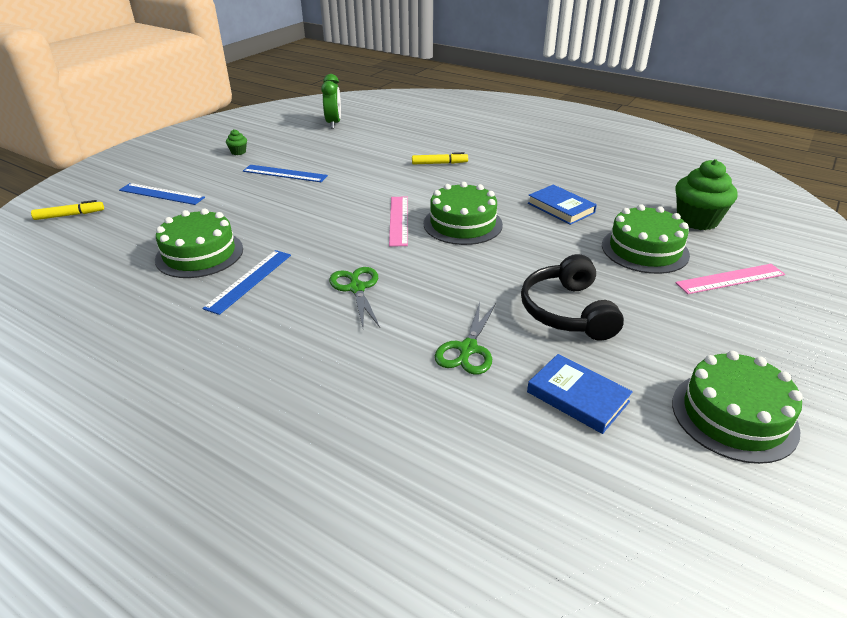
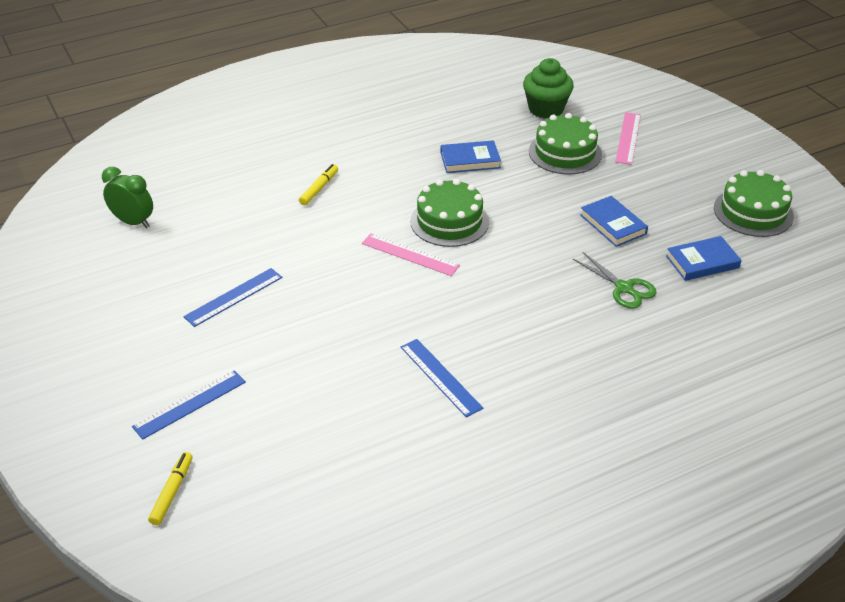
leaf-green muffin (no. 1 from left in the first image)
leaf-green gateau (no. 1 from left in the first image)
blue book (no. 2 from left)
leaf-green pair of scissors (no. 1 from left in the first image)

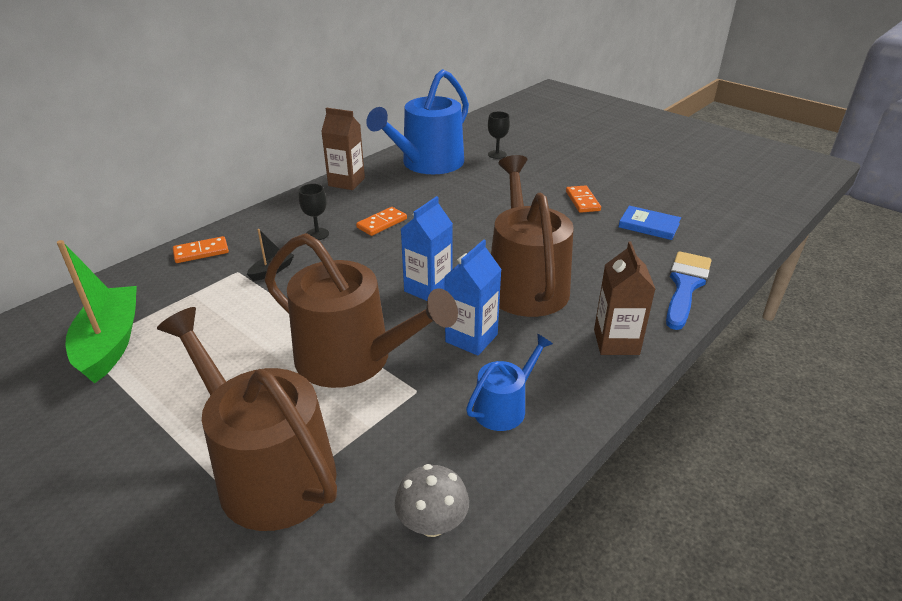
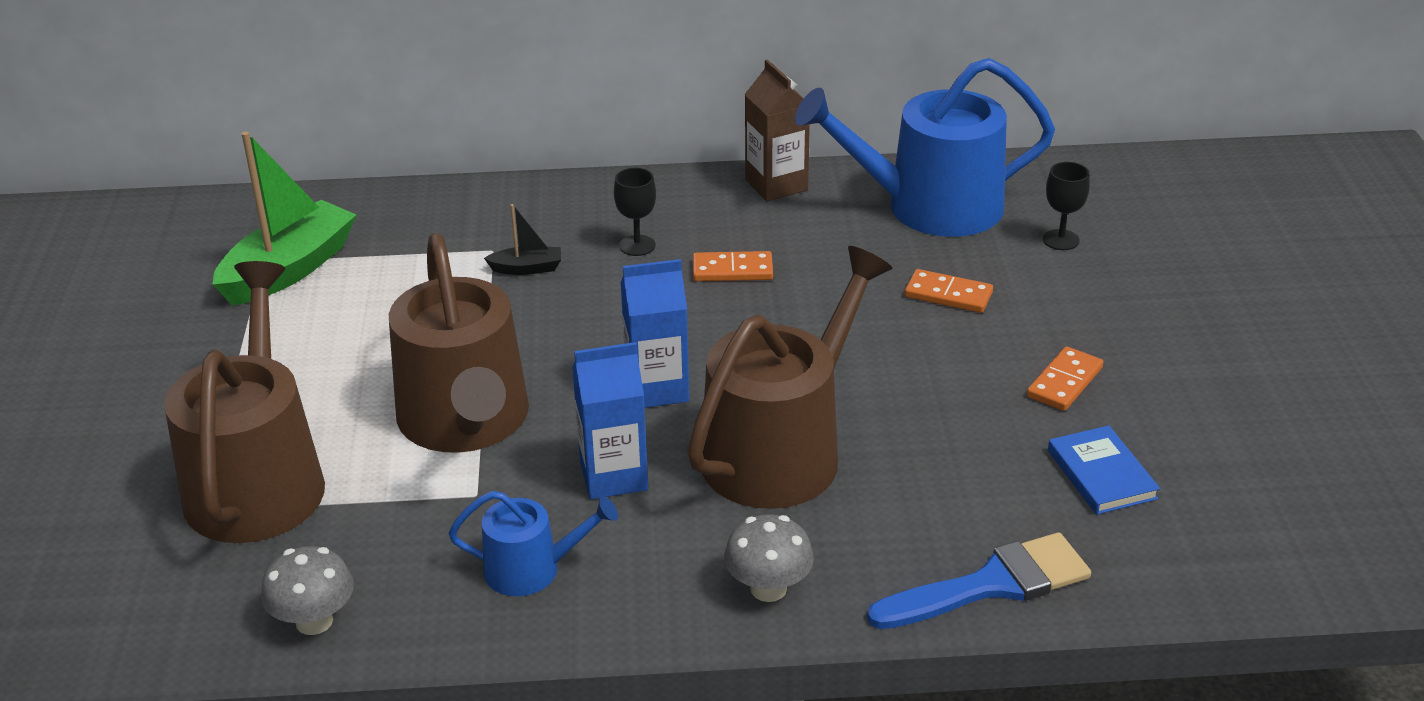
bright orange domino piece (no. 2 from left)
gray toadstool (no. 2 from left)

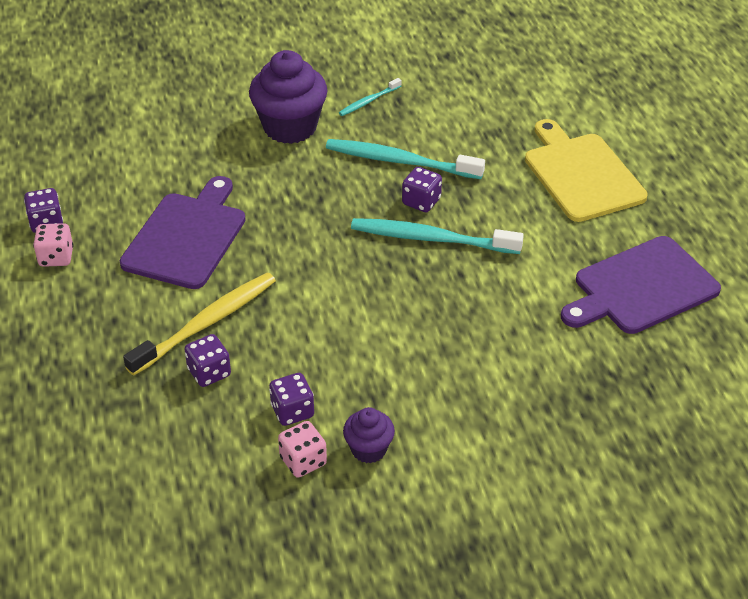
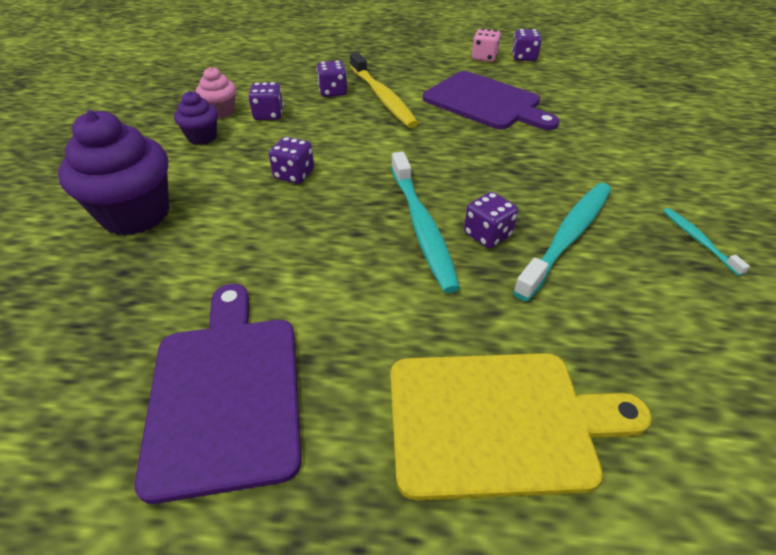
purple muffin (no. 1 from left)
turquoise dental brush (no. 1 from left)
rose-pink muffin
purple dice (no. 2 from left)

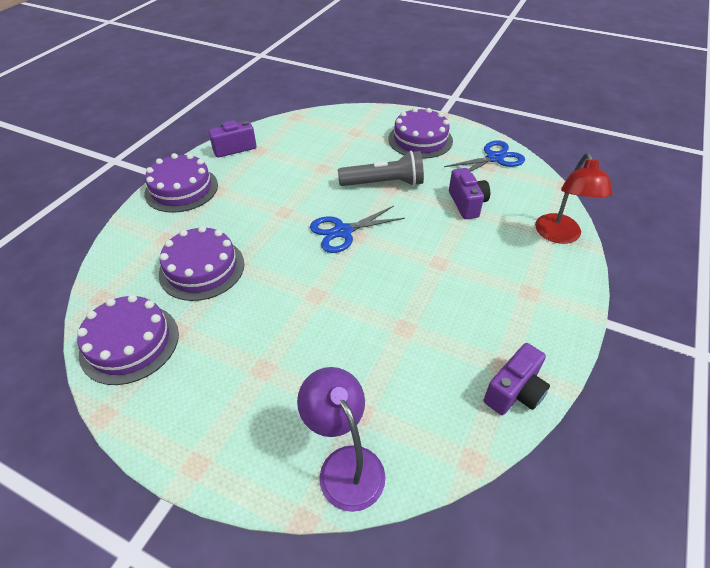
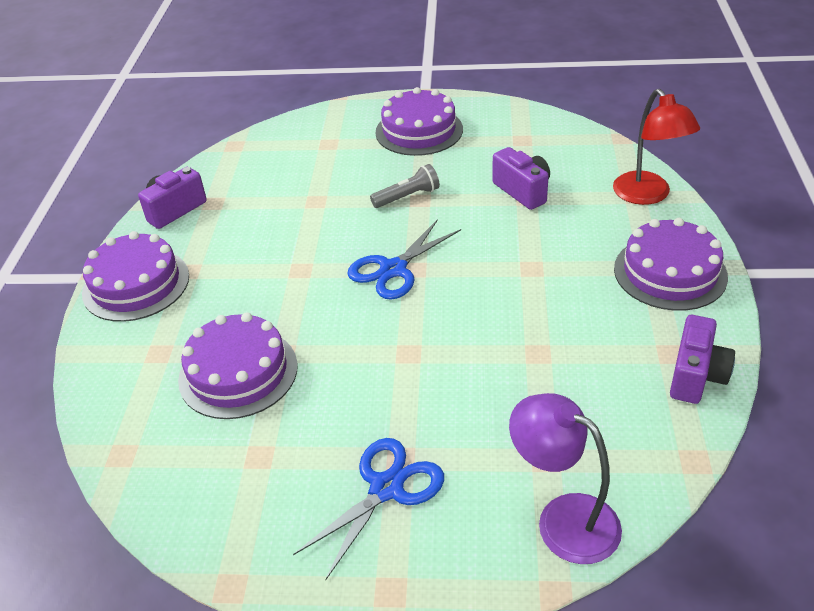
blue pair of scissors (no. 1 from left)
gray flashlight
purple gateau (no. 4 from left)

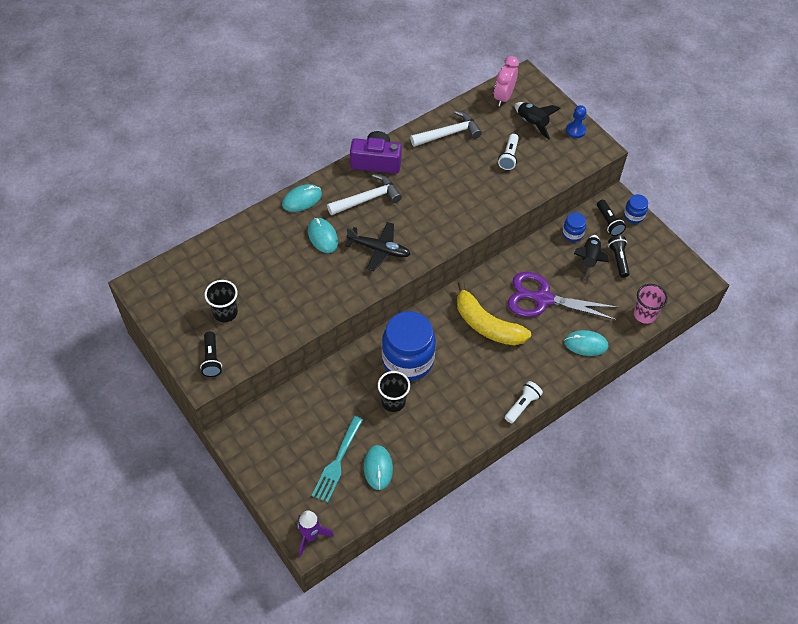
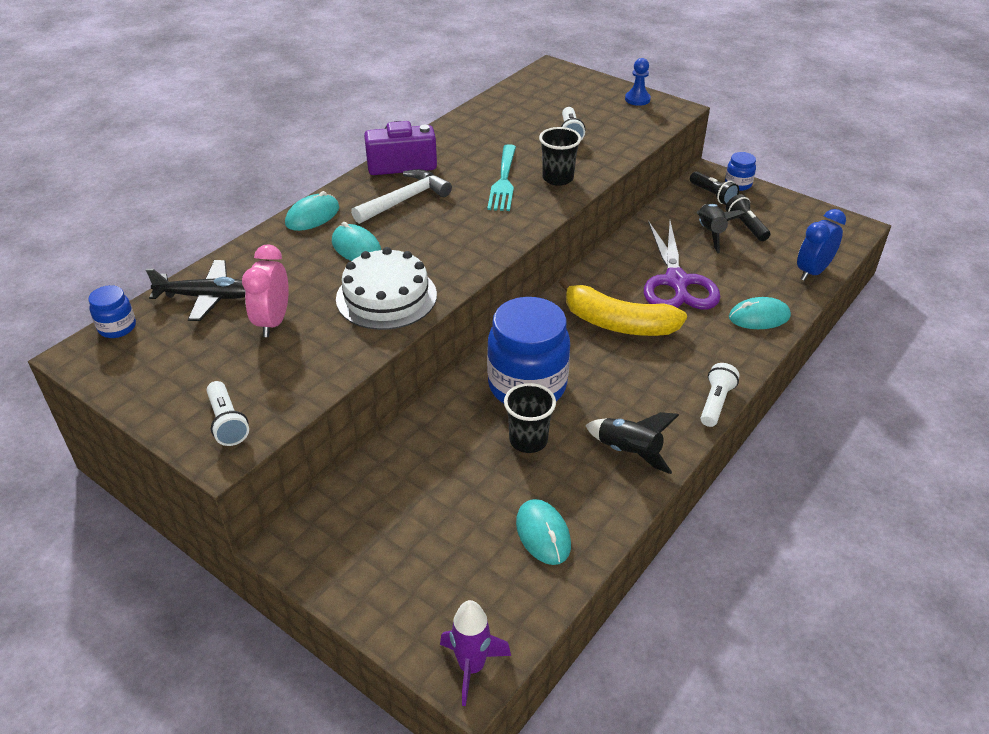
rose-pink alarm clock
black toy rocket (no. 1 from left)
pure white hammer (no. 2 from left in the first image)
blue preserve jar (no. 1 from left)
black aeroplane
purple pair of scissors
black beaker (no. 2 from left)
blue alarm clock
pure white flashlight (no. 1 from left)
turquoise dinner fork
pure white gateau

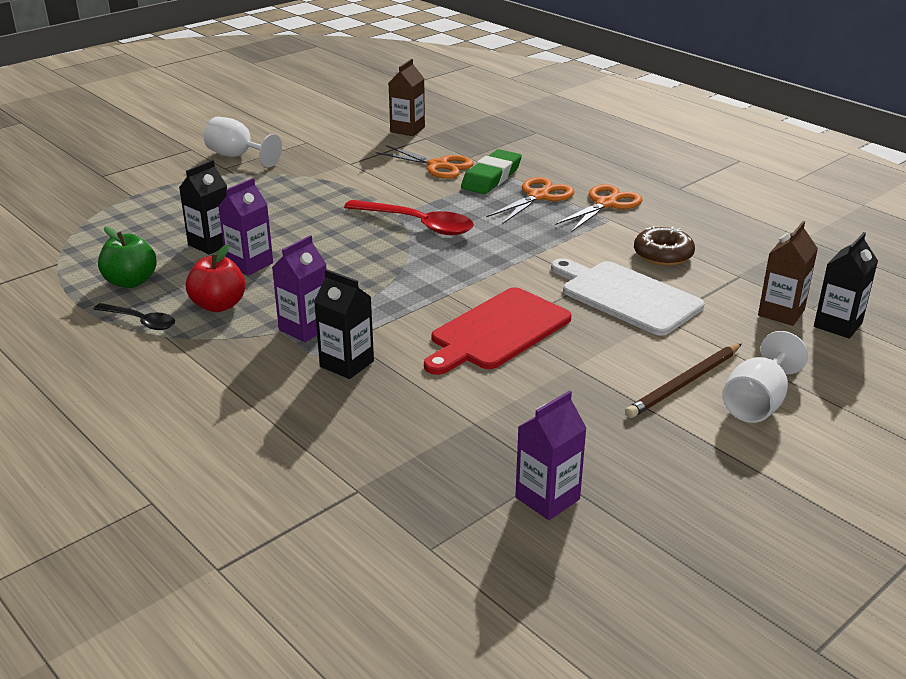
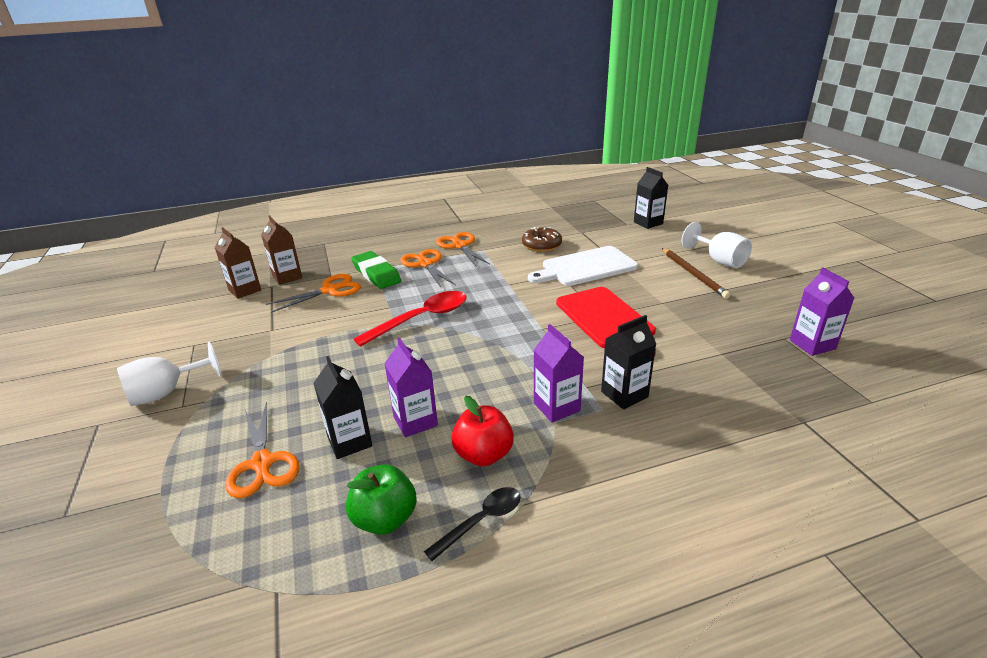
brown carton (no. 2 from left)
bright orange pair of scissors (no. 1 from left)

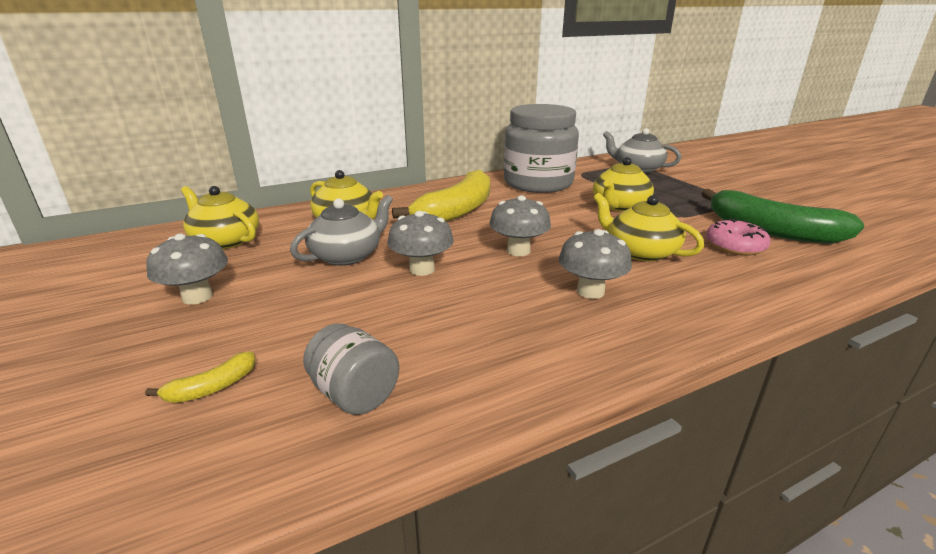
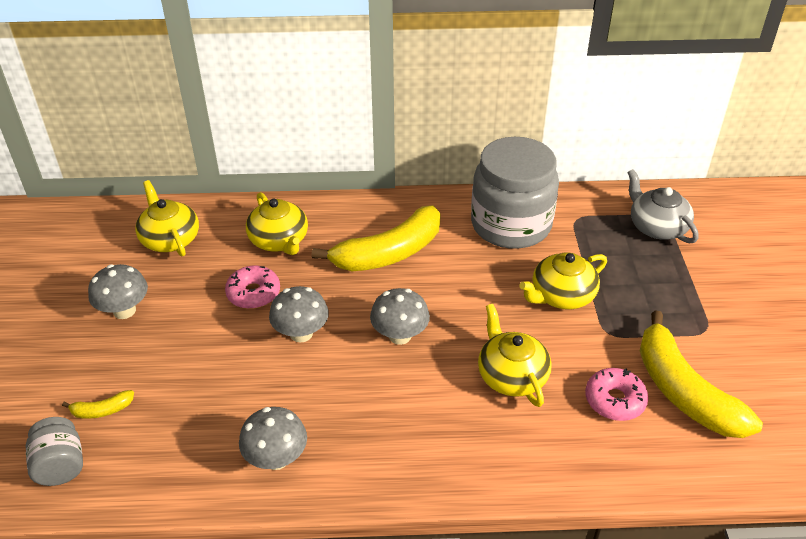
bright yellow banana (no. 3 from left)
rose-pink doughnut (no. 1 from left)
gray toadstool (no. 2 from left)
gray preserve jar (no. 1 from left)

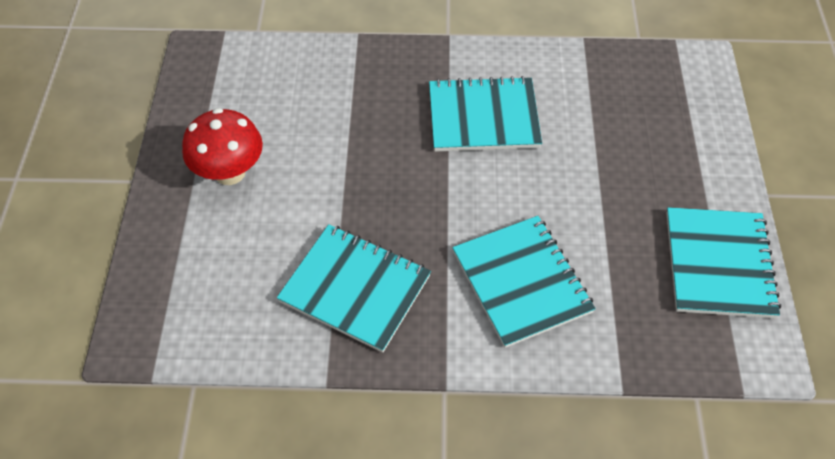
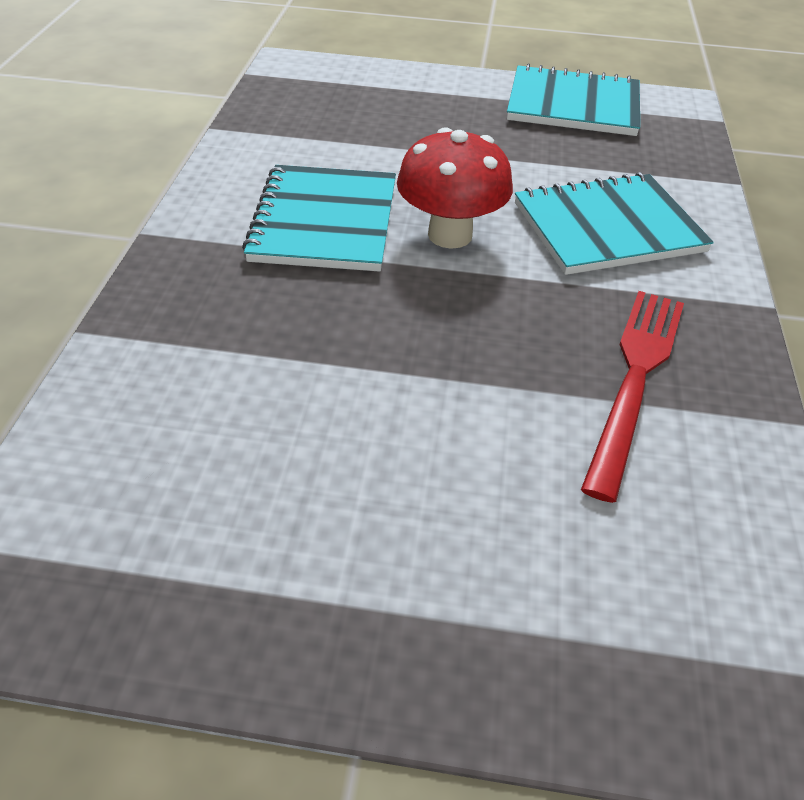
red toadstool
red dinner fork

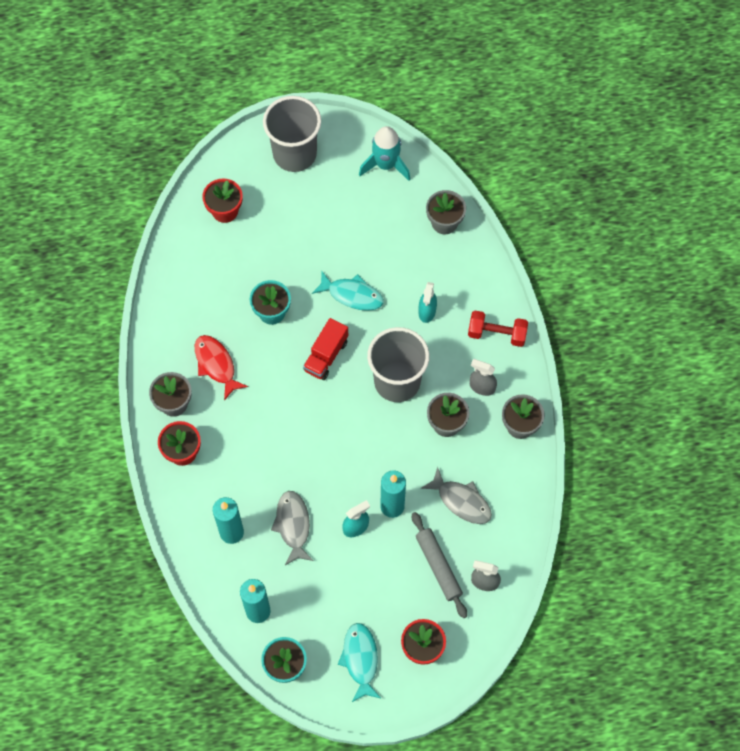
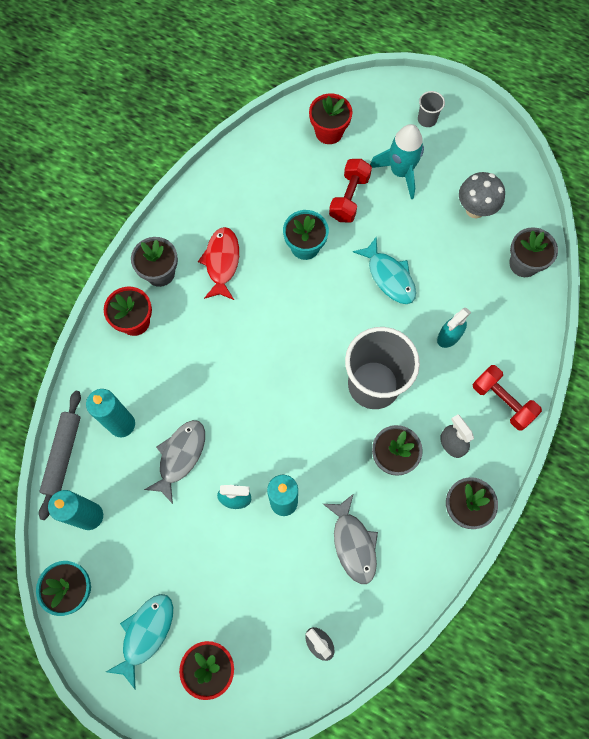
gray beaker (no. 2 from left)
turquoise toy rocket
red truck
gray rolling pin
red hand weight (no. 1 from left)
gray toadstool

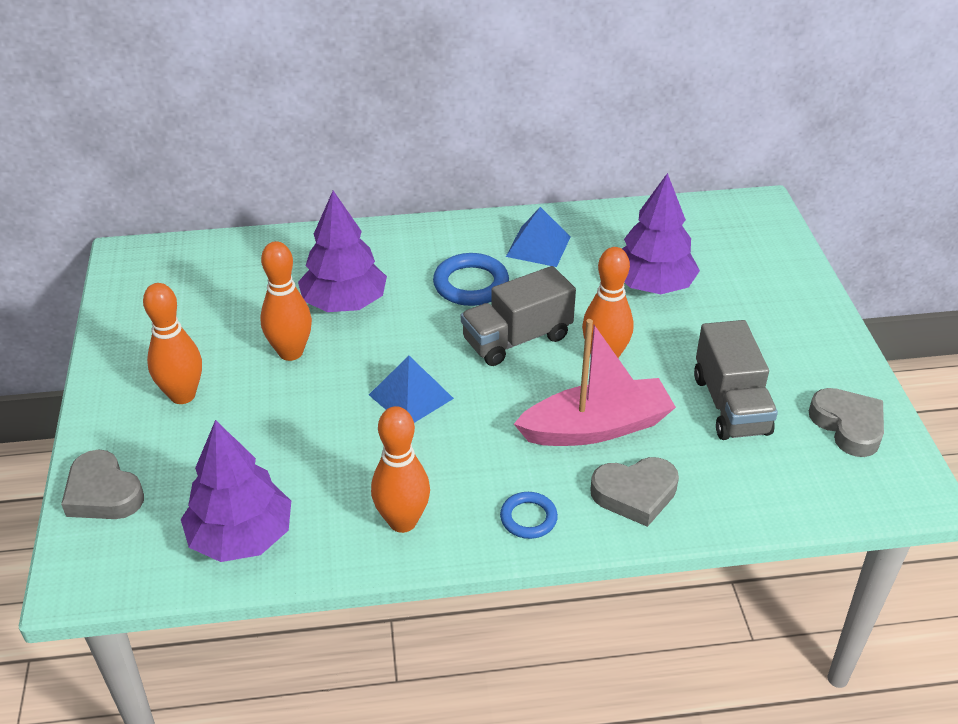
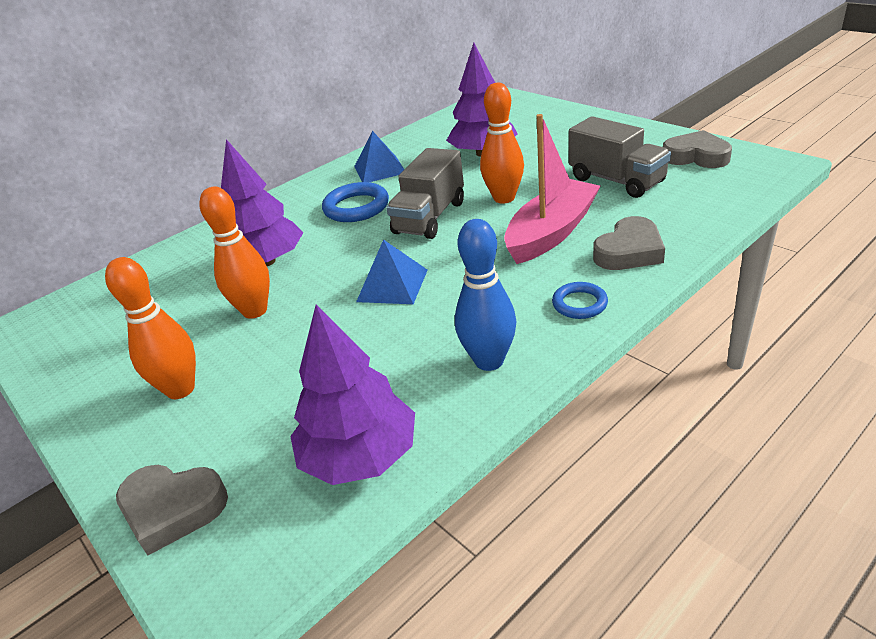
blue skittle

